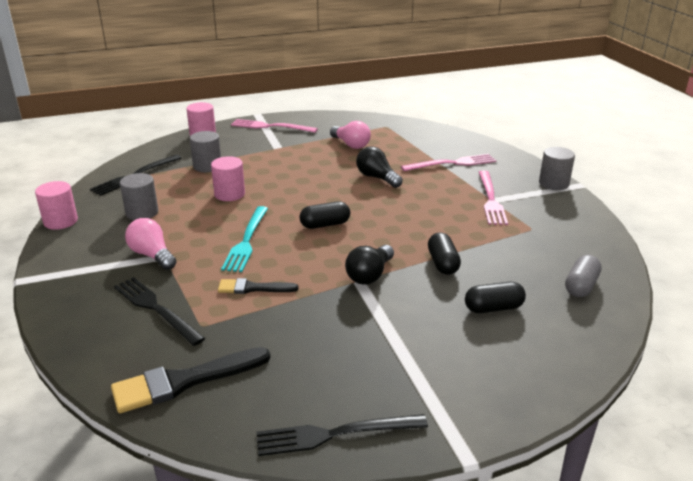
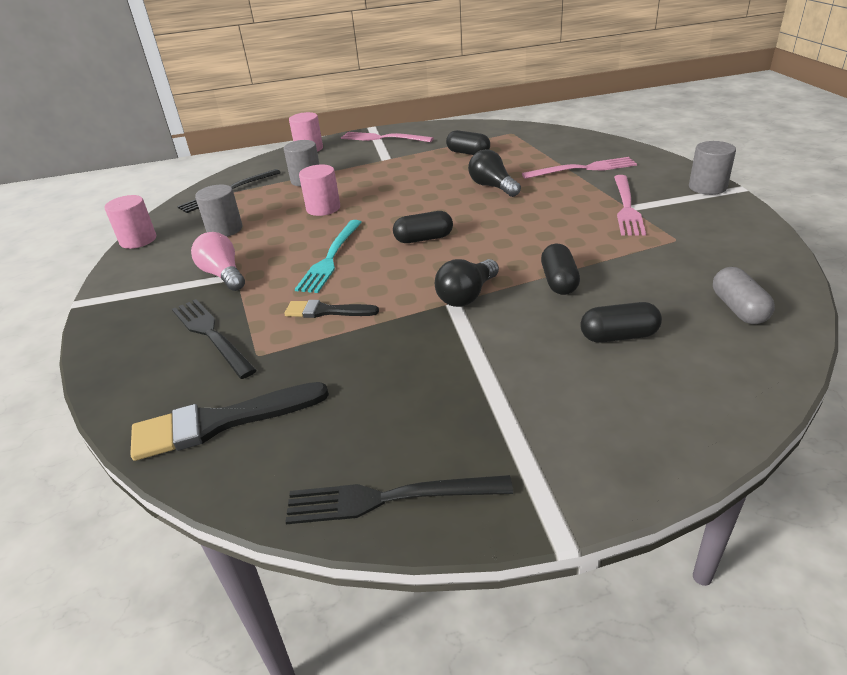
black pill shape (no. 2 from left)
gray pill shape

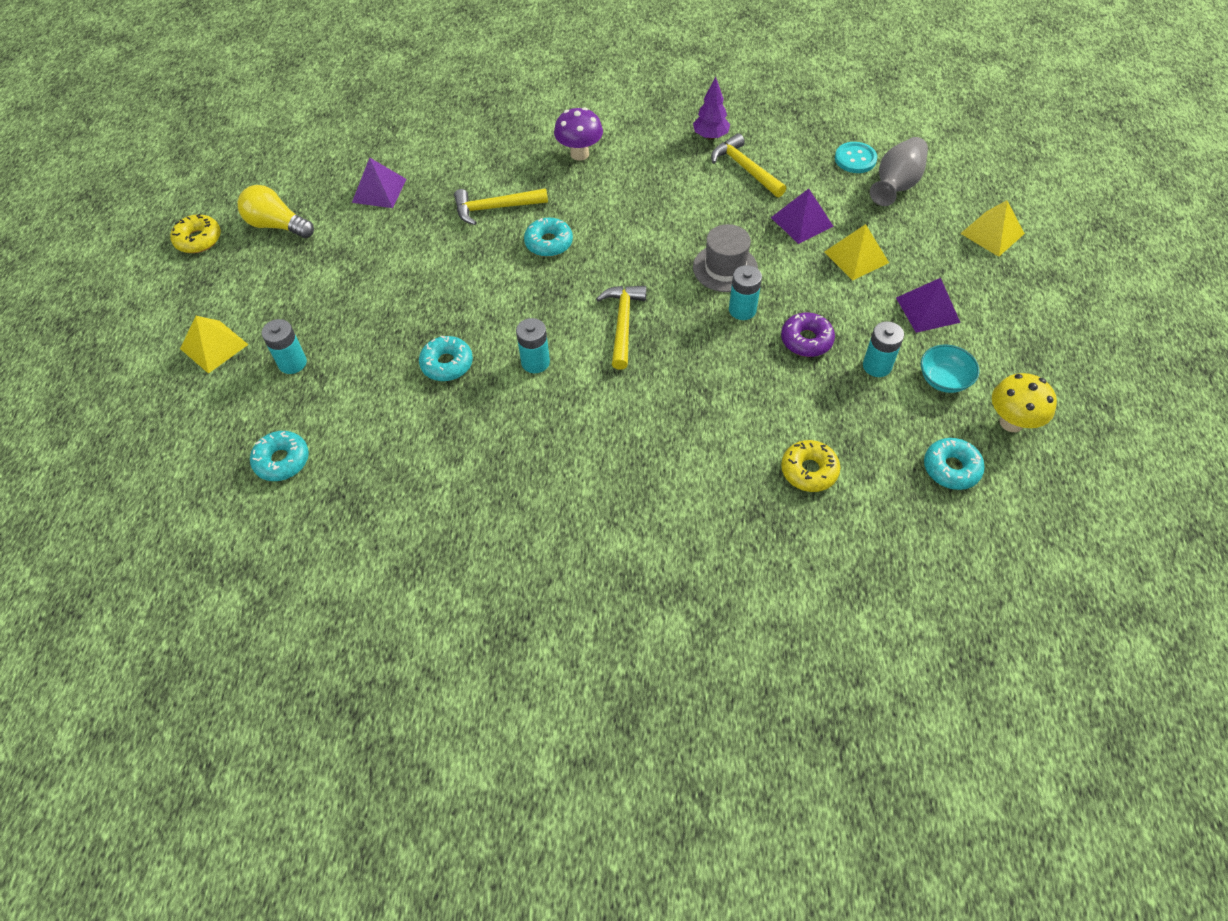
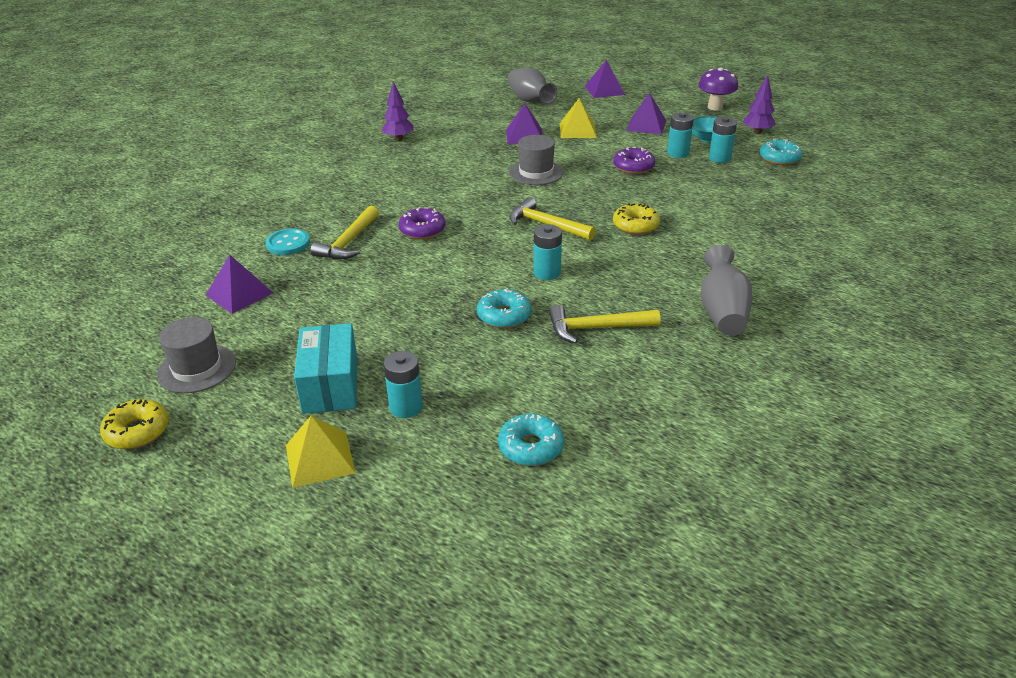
purple toadstool
bright yellow hammer (no. 3 from left)
turquoise shirt button
gray tall hat (no. 1 from left)
purple pyramid (no. 3 from left)
purple doughnut (no. 1 from left)
turquoise battery (no. 4 from left)
purple tree (no. 2 from left)
bright yellow doughnut (no. 2 from left)
gray vase (no. 2 from left)
turquoise package

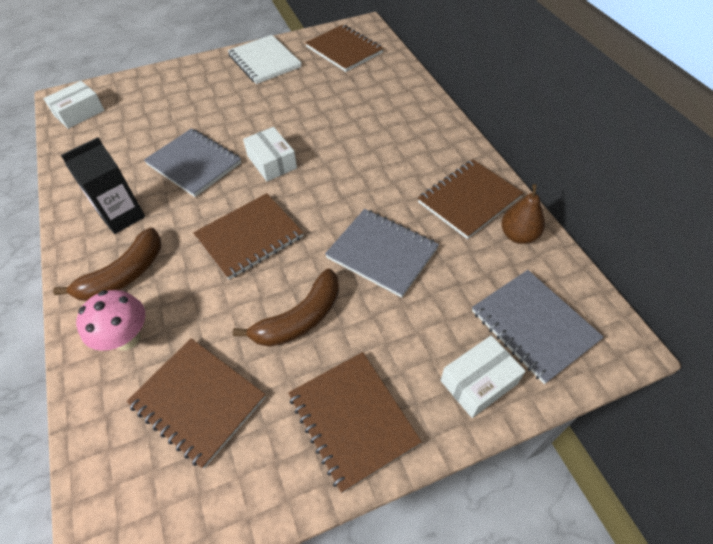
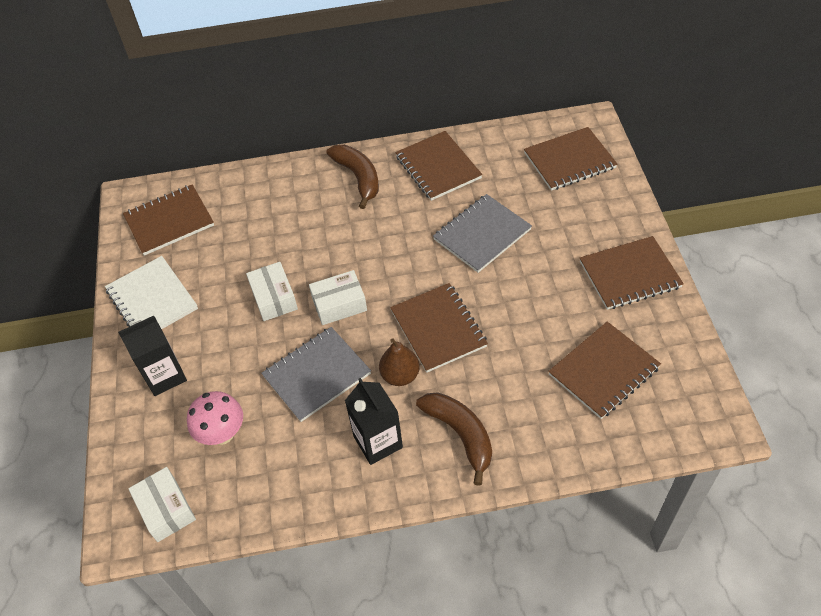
pure white notebook
brown pear fruit
brown banana (no. 1 from left)
brown notebook (no. 4 from left)
rose-pink toadstool
pure white package (no. 2 from left)
black carton (no. 1 from left)

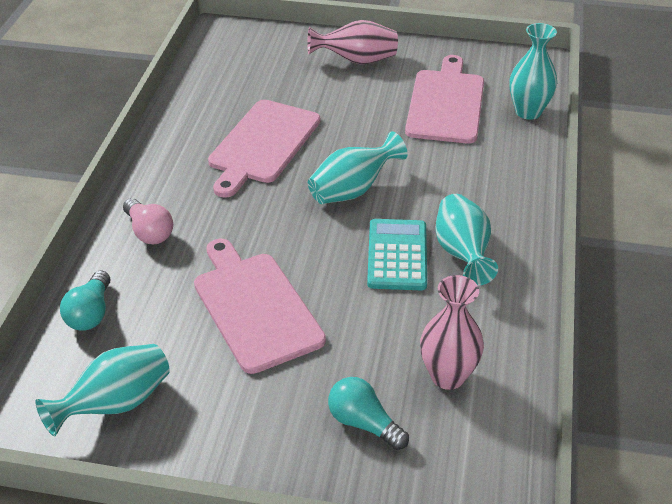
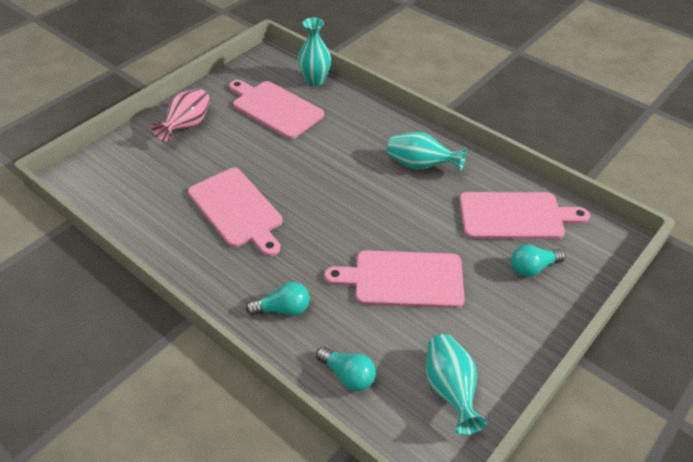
turquoise vase (no. 2 from left in the first image)
turquoise lightbulb (no. 1 from left)
turquoise adding machine
rose-pink bread board (no. 4 from left)

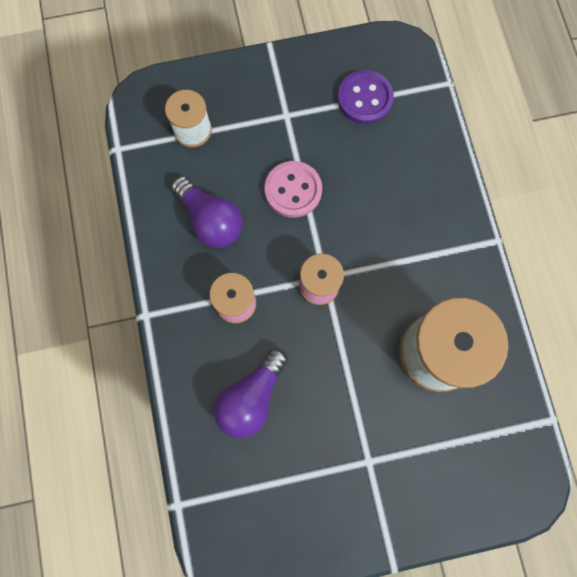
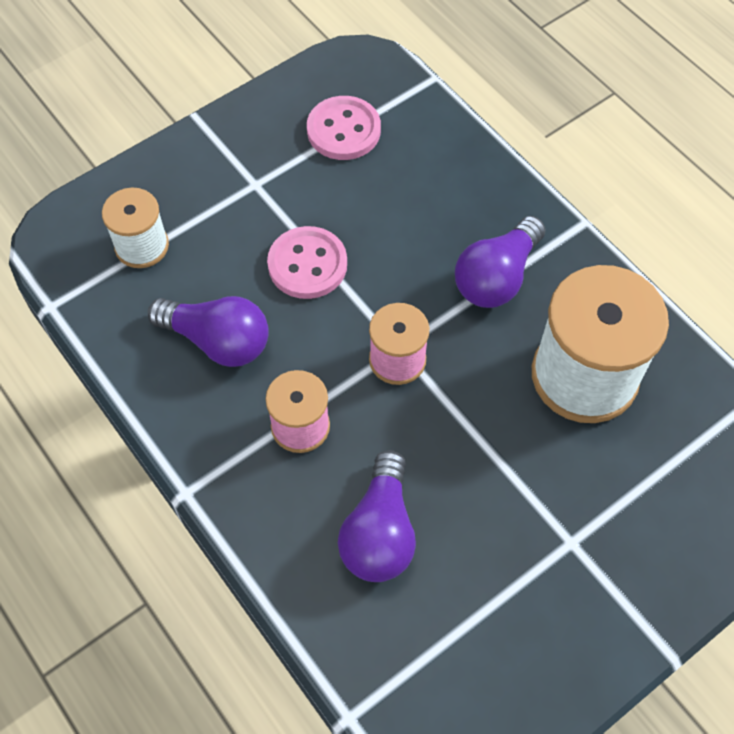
rose-pink shirt button (no. 2 from left)
purple lightbulb (no. 3 from left)

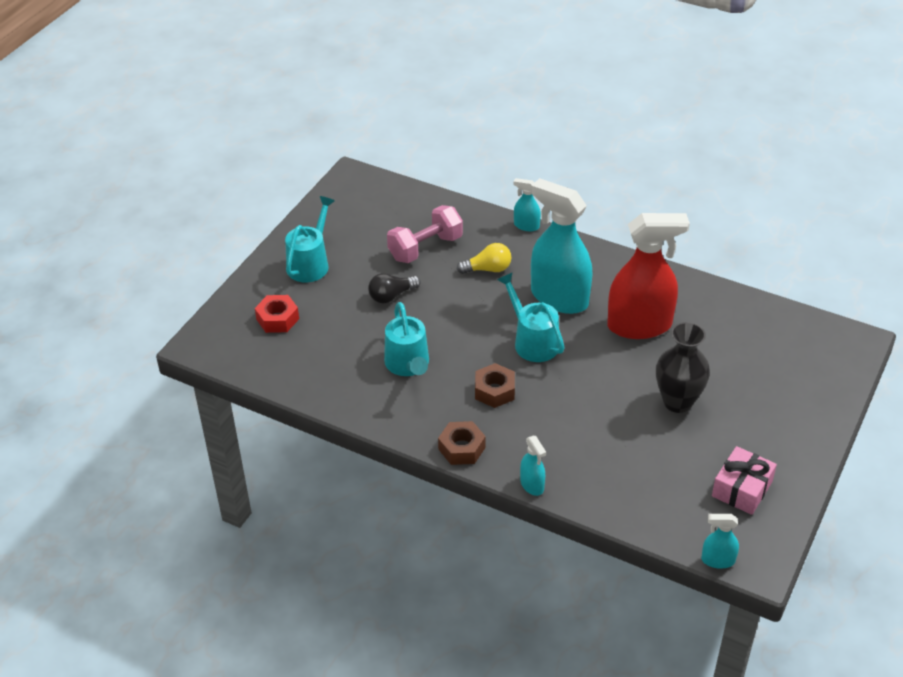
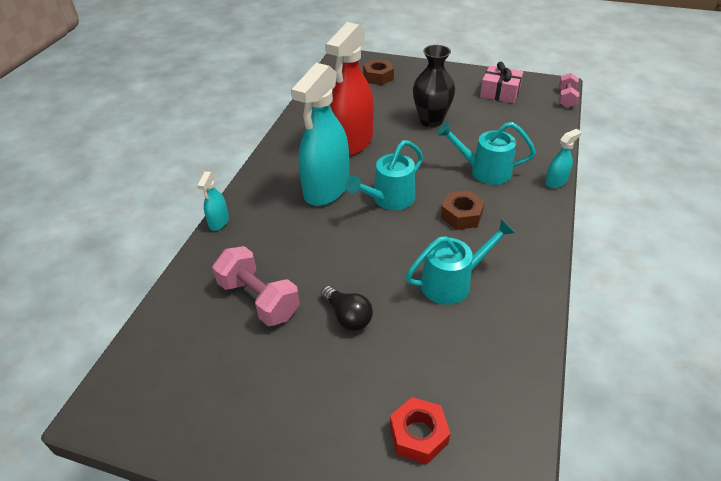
turquoise watering can (no. 3 from left)
red spray cleaner
bright yellow lightbulb
brown hexagon nut (no. 1 from left)
rose-pink hand weight (no. 2 from left)

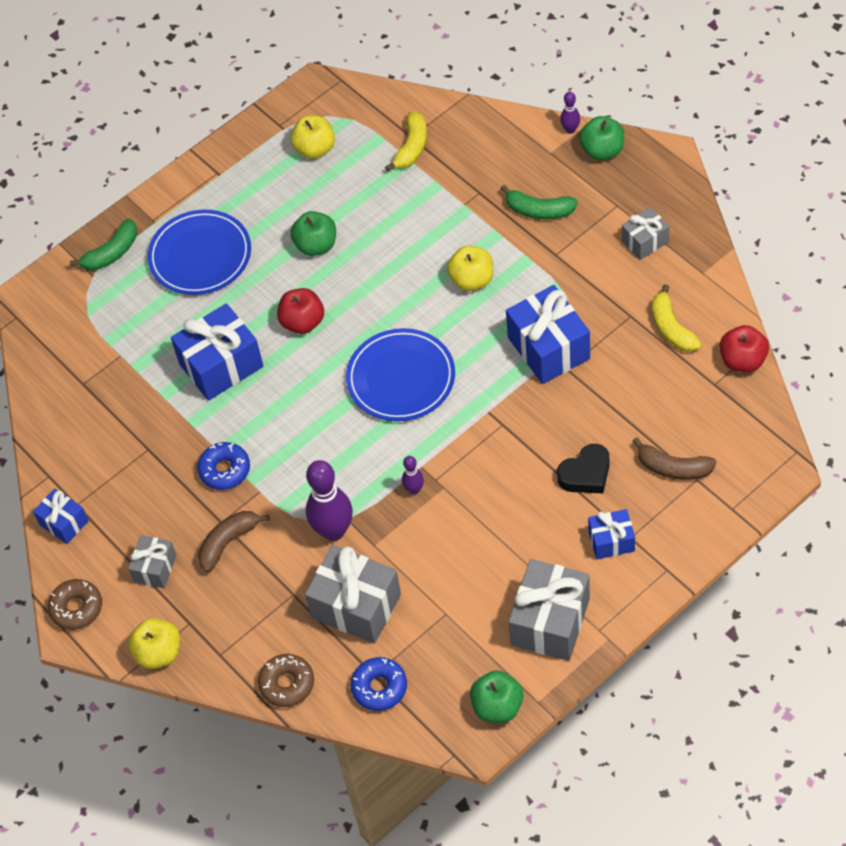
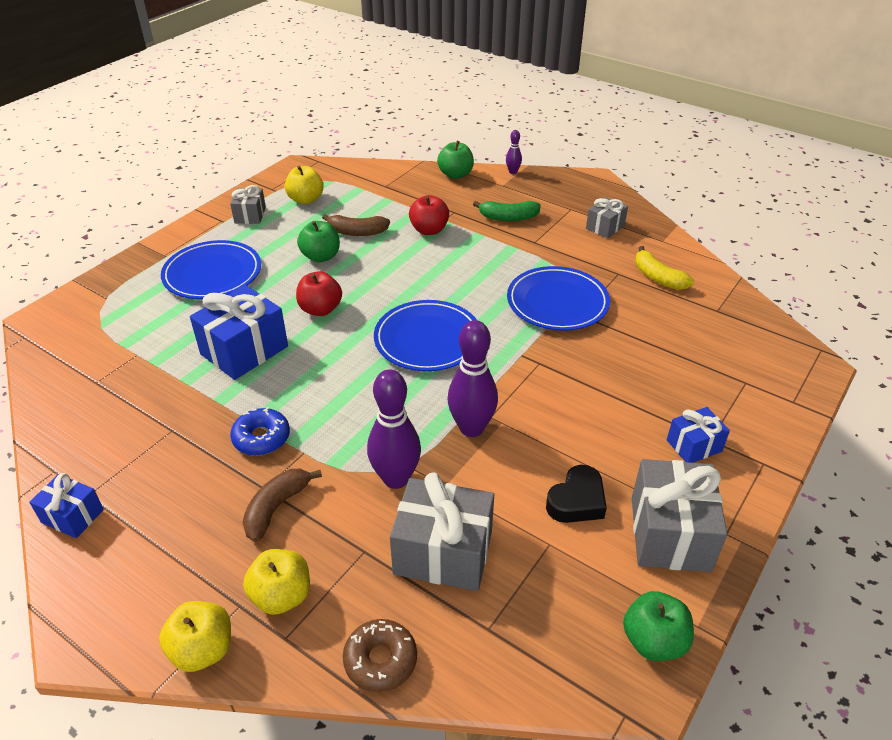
bright yellow banana (no. 1 from left in the first image)
leaf-green apple (no. 2 from left)
leaf-green banana (no. 1 from left in the first image)
bright yellow apple (no. 2 from left)
blue flat dish (no. 3 from left)
red apple (no. 2 from left)
brown banana (no. 2 from left)
black heart
purple skittle (no. 2 from left)
gray gift (no. 1 from left)
brown doughnut (no. 1 from left in the first image)
blue doughnut (no. 2 from left in the first image)

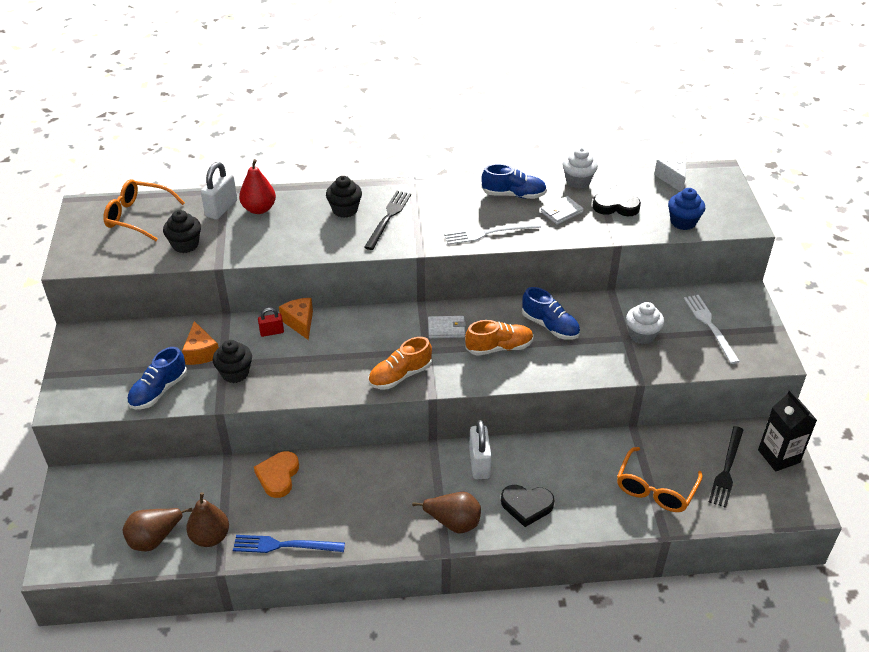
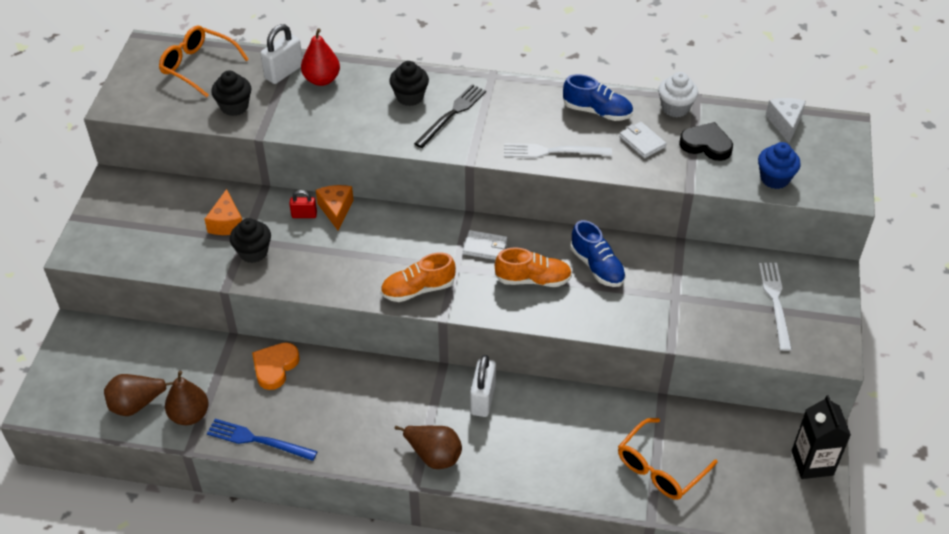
pure white card wallet (no. 2 from left)
pure white muffin (no. 2 from left in the first image)
blue sneaker (no. 1 from left in the first image)
black dinner fork (no. 2 from left in the first image)
black heart (no. 1 from left in the first image)

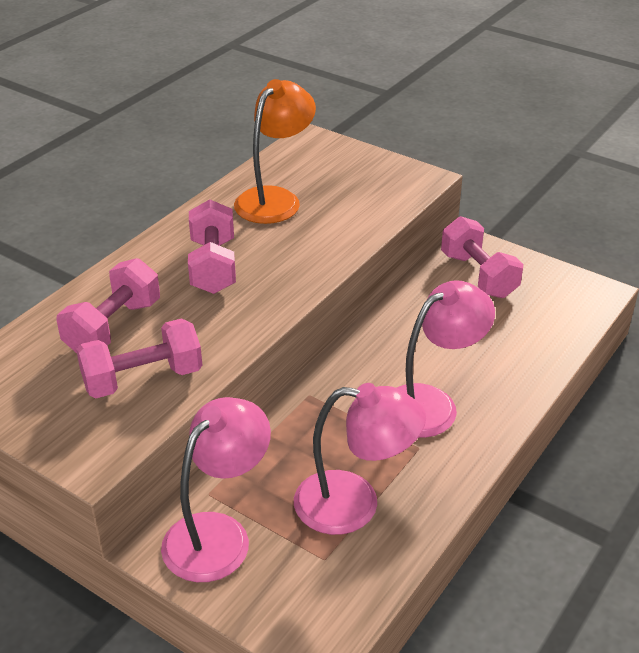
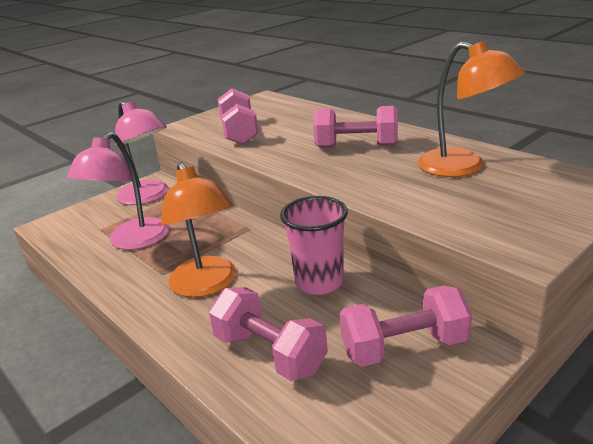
rose-pink hand weight (no. 2 from left)
bright orange lamp (no. 1 from left)
rose-pink beaker

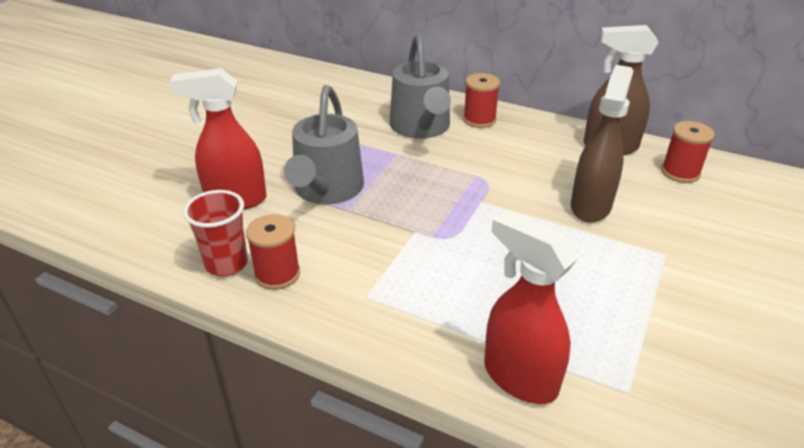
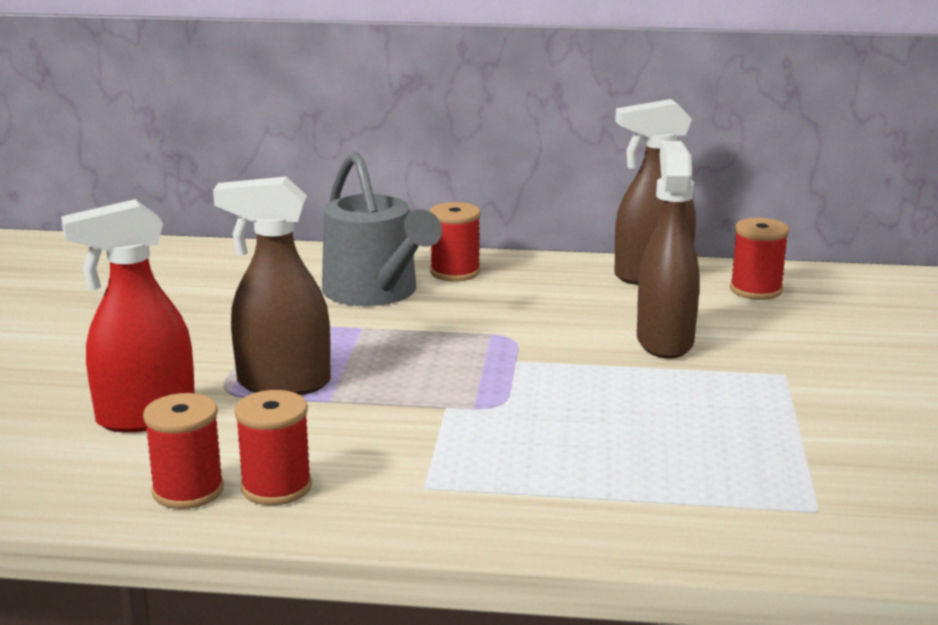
brown spray cleaner (no. 1 from left)
red bobbin (no. 1 from left)
red spray cleaner (no. 2 from left in the first image)

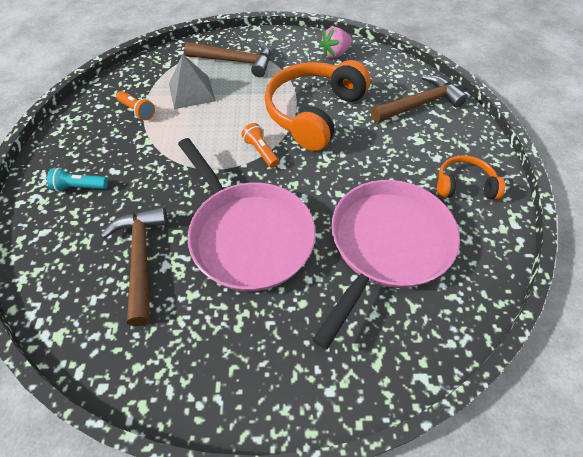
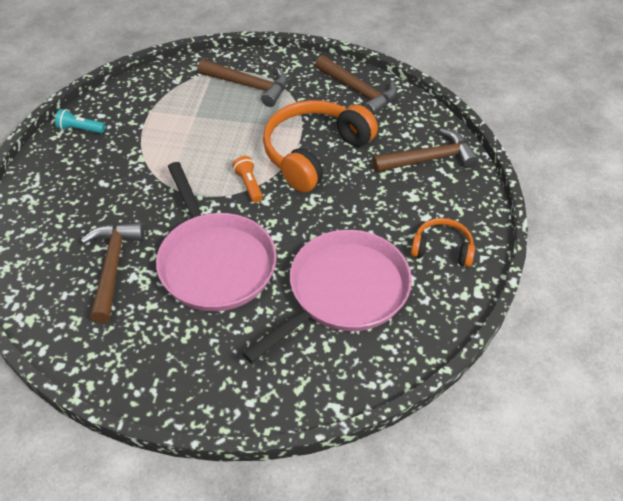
brown hammer (no. 3 from left)
gray pyramid
bright orange flashlight (no. 1 from left in the first image)
turquoise flashlight

